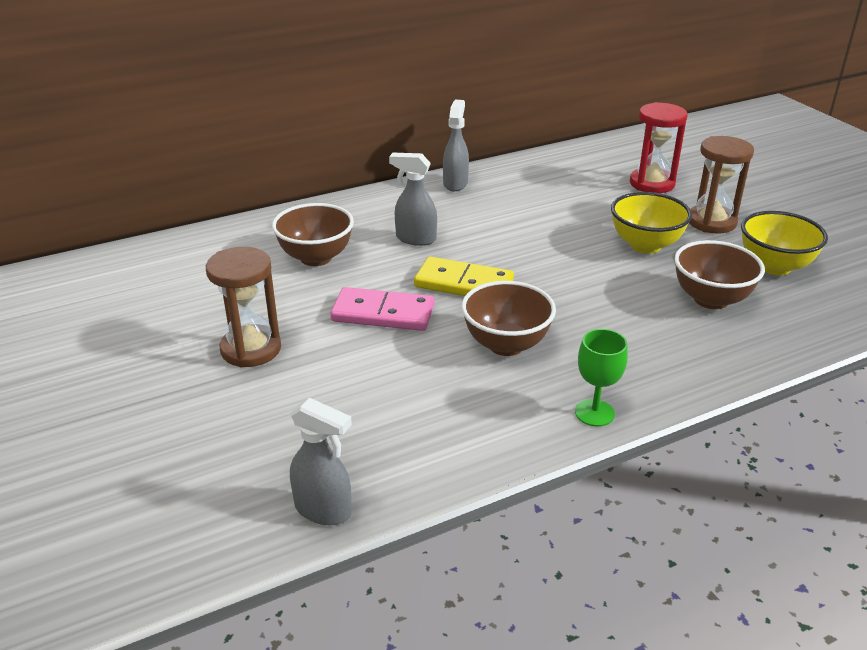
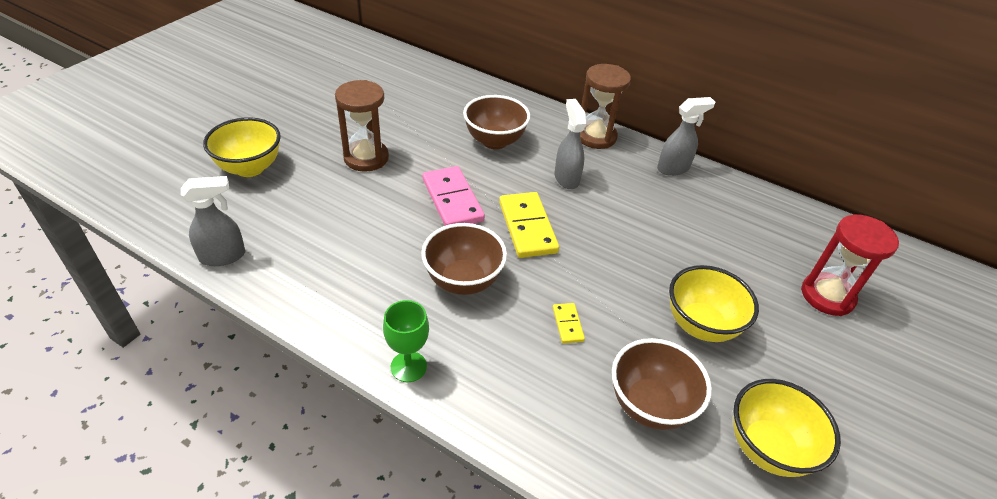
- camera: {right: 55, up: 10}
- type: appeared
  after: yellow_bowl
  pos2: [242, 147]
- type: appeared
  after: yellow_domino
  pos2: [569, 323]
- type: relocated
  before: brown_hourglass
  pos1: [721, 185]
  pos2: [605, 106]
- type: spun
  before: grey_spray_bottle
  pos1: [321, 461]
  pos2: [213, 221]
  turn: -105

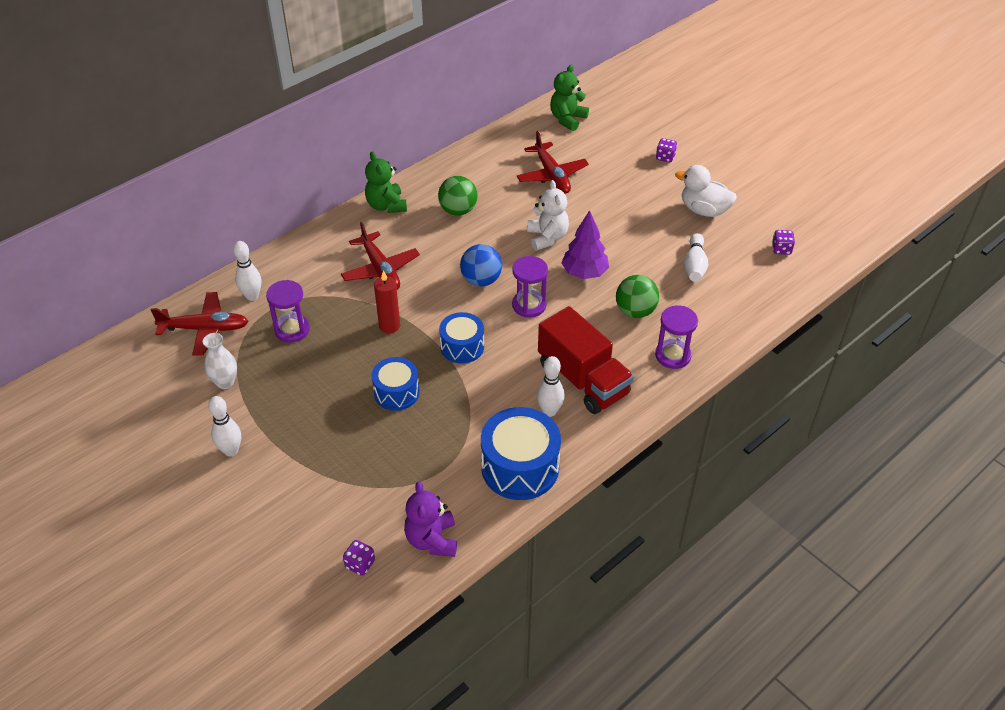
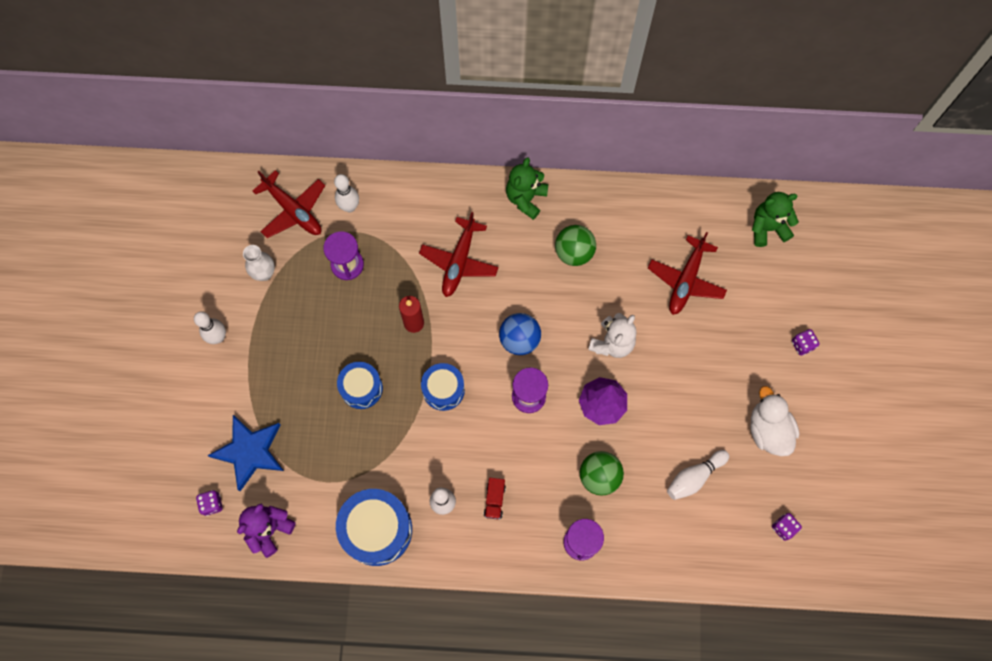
- camera: {right: 45, up: 25}
- type: appeared
  after: blue_star
  pos2: [245, 453]
- type: size
  before: red_truck
  pos1: [586, 360]
  pos2: [495, 499]
  scale: 0.41

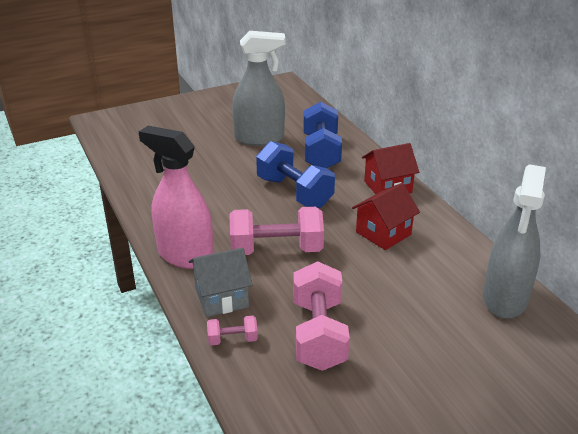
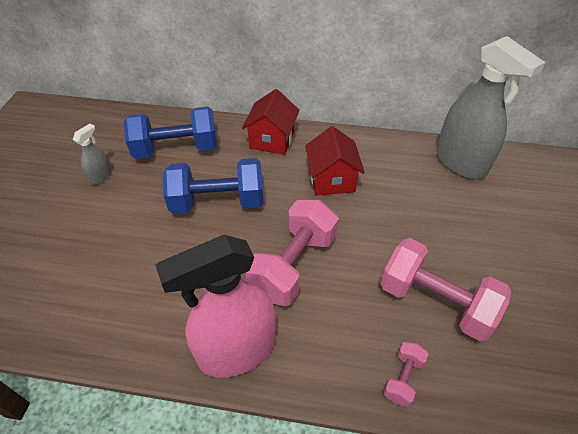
- camera: {right: -55, up: 15}
- type: missing
  before: grey_house
  pos1: [221, 282]
- type: spun
  before: blue_dumbbell
  pos1: [322, 135]
  pos2: [170, 132]
  turn: -45
- type: size
  before: grey_spray_bottle
  pos1: [258, 88]
  pos2: [92, 154]
  scale: 0.44

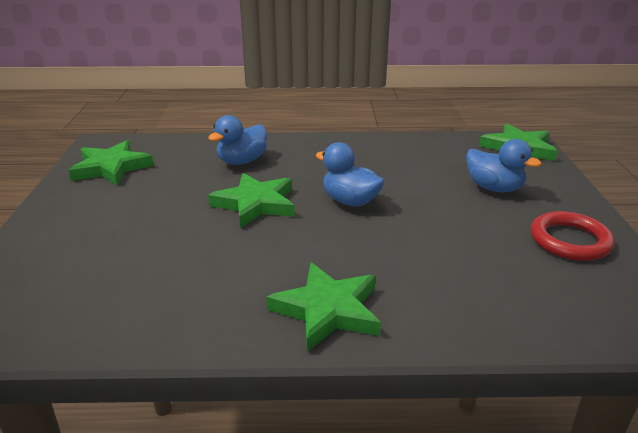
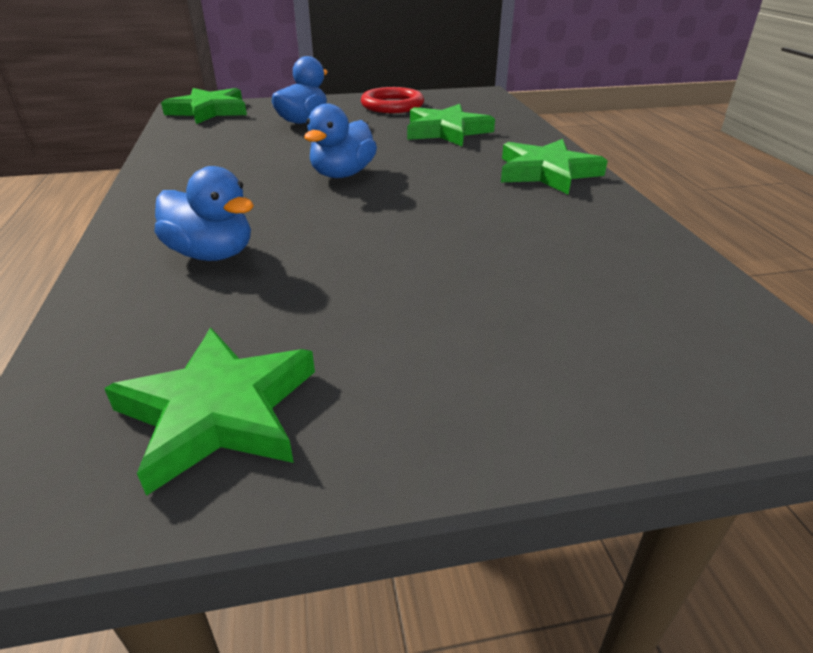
- camera: {right: -100, up: 5}
- type: relocated
  before: green_star
  pos1: [251, 200]
  pos2: [451, 125]

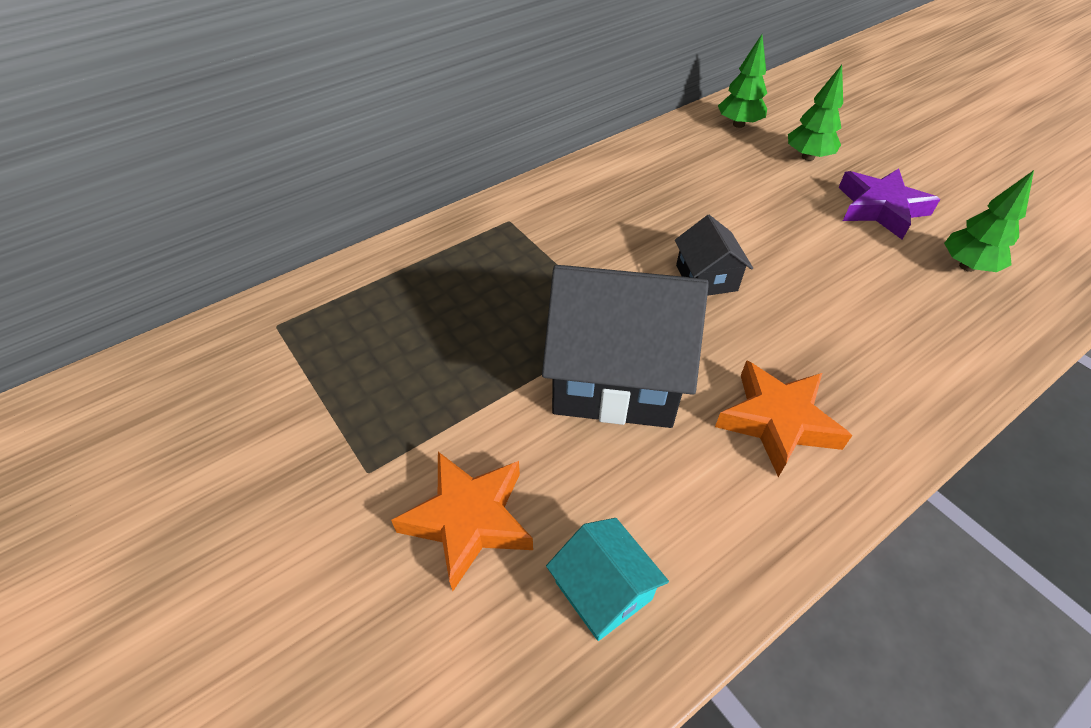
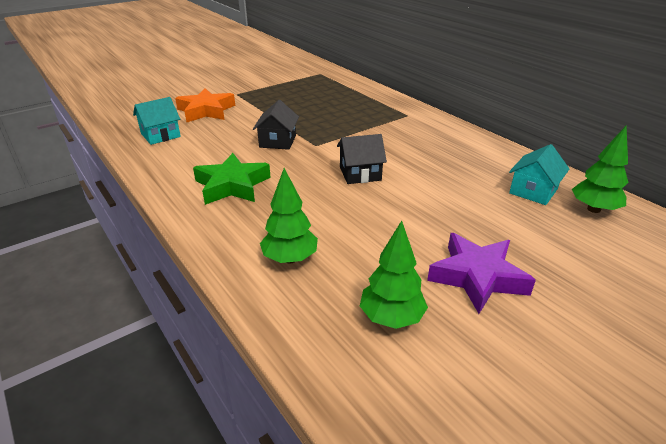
- camera: {right: 90, up: -15}
- type: appeared
  after: turquoise_house
  pos2: [539, 174]
- type: relocated
  before: green_tree
  pos1: [815, 113]
  pos2: [289, 216]
- type: colour
  before: orange_star
  after: green_star
  pos1: [783, 418]
  pos2: [232, 179]
- type: size
  before: black_house
  pos1: [625, 346]
  pos2: [276, 125]
  scale: 0.48

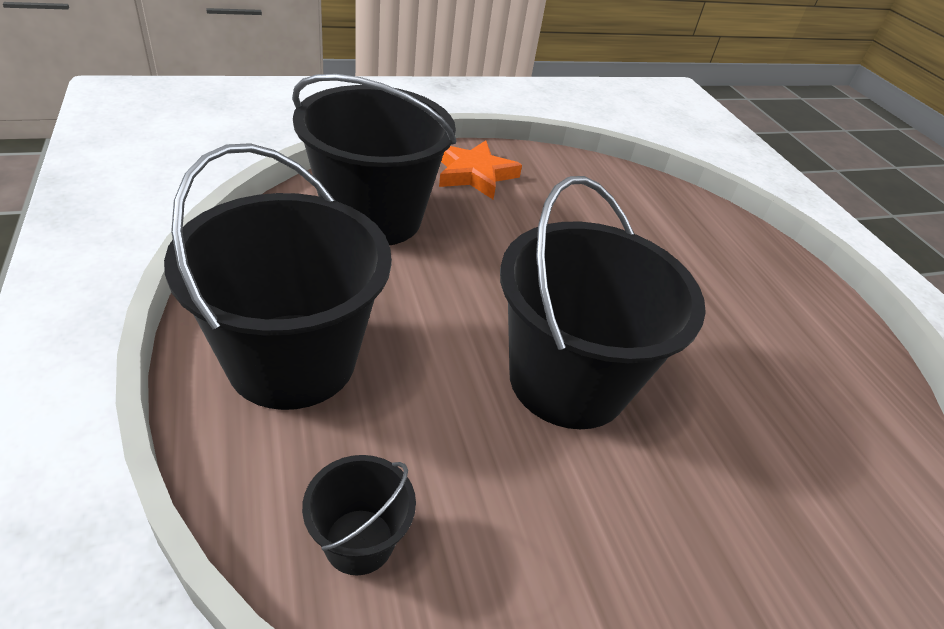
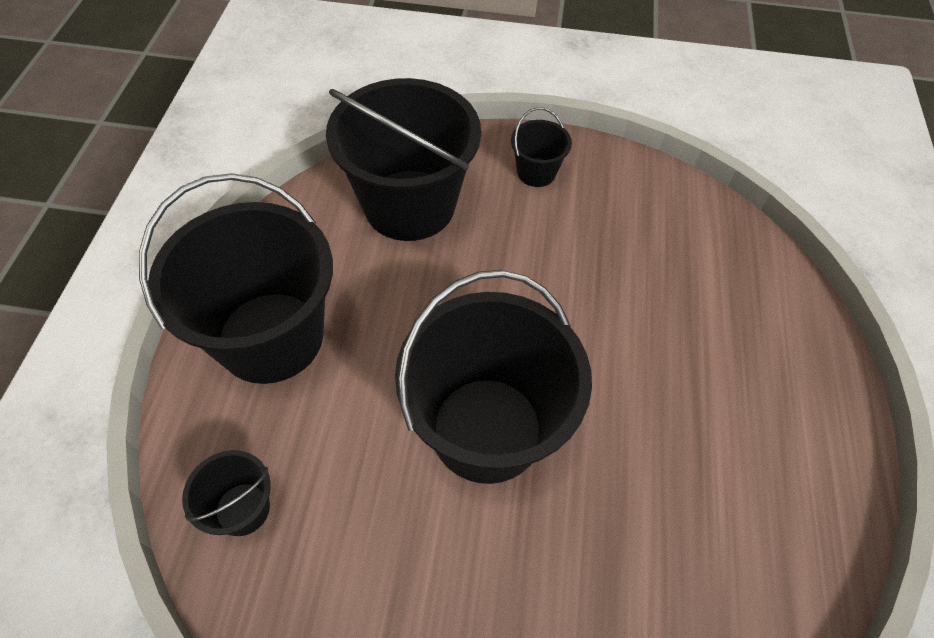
- camera: {right: 30, up: 15}
- type: exchanged
  before: orange_star
  after: black_bucket
  pos1: [480, 169]
  pos2: [541, 147]

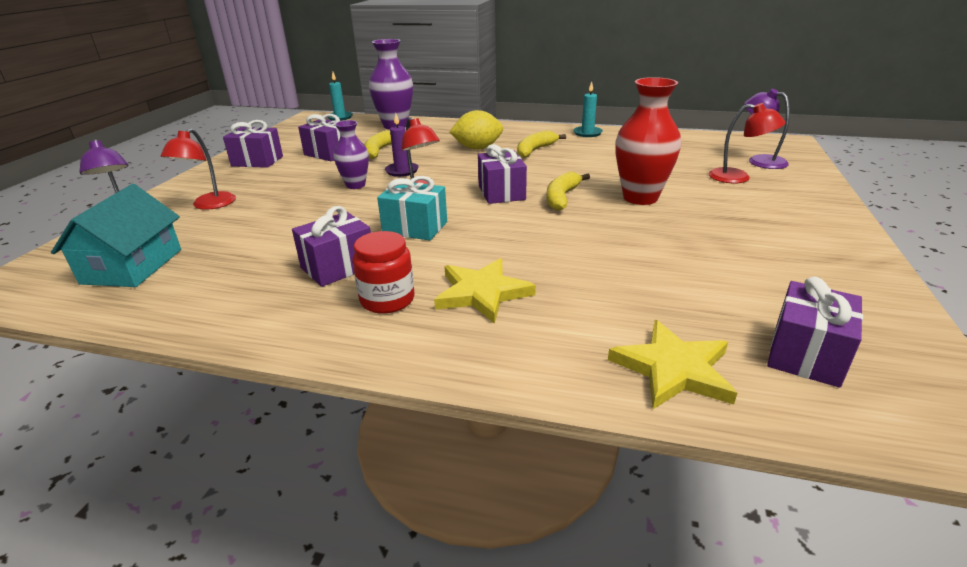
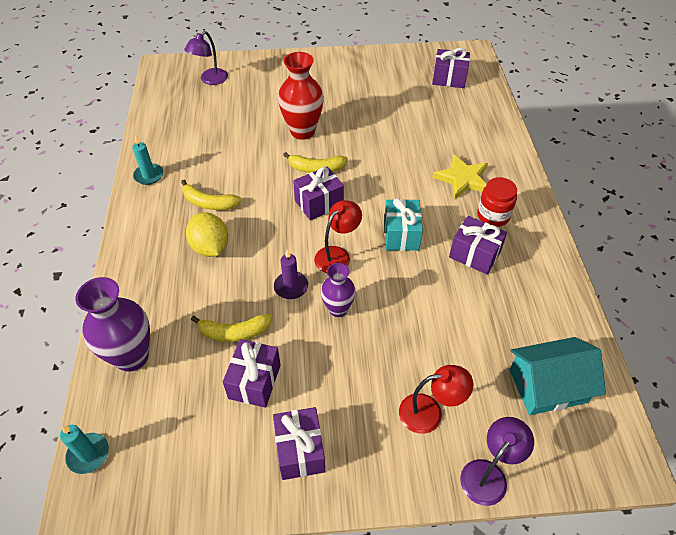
- camera: {right: -110, up: 20}
- type: missing
  before: yellow_star
  pos1: [672, 364]
- type: missing
  before: red_lamp
  pos1: [747, 143]

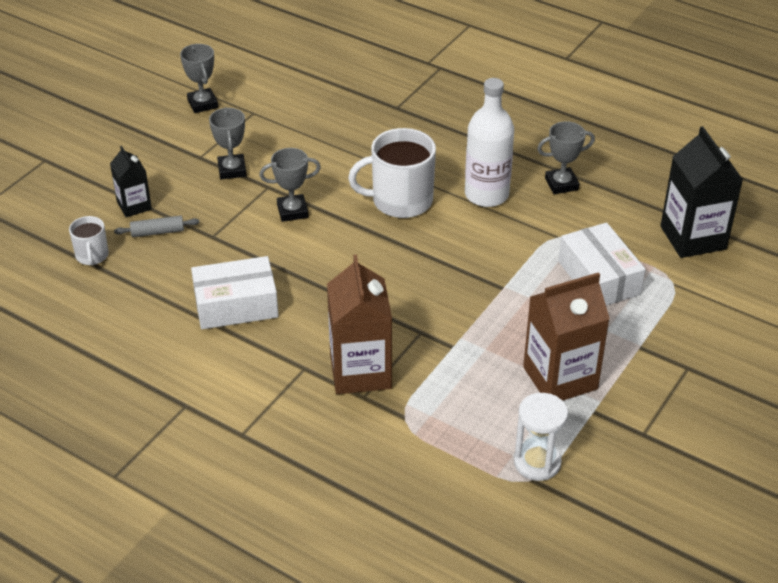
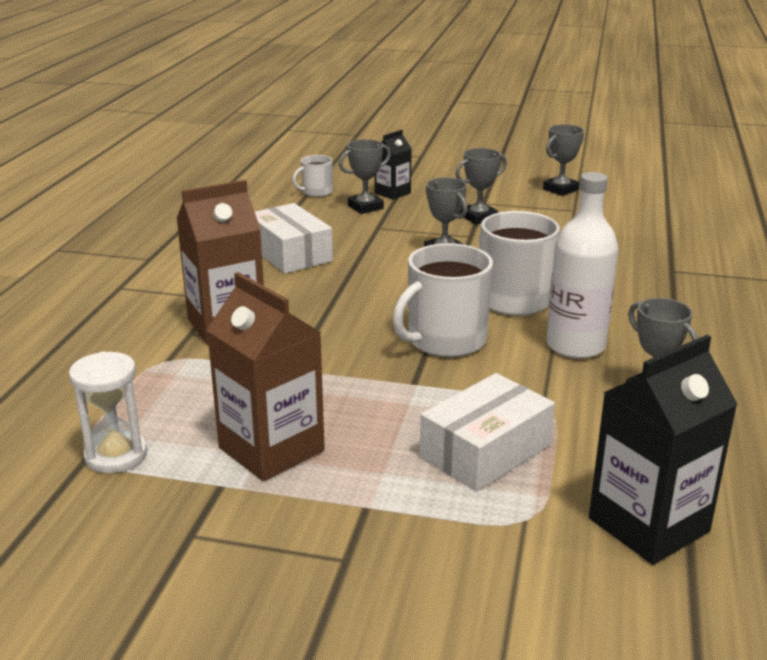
- camera: {right: 70, up: -15}
- type: appeared
  after: white_mug
  pos2: [443, 300]
- type: exchanged
  before: grey_rolling_pin
  after: grey_trophy
  pos1: [157, 226]
  pos2: [365, 176]

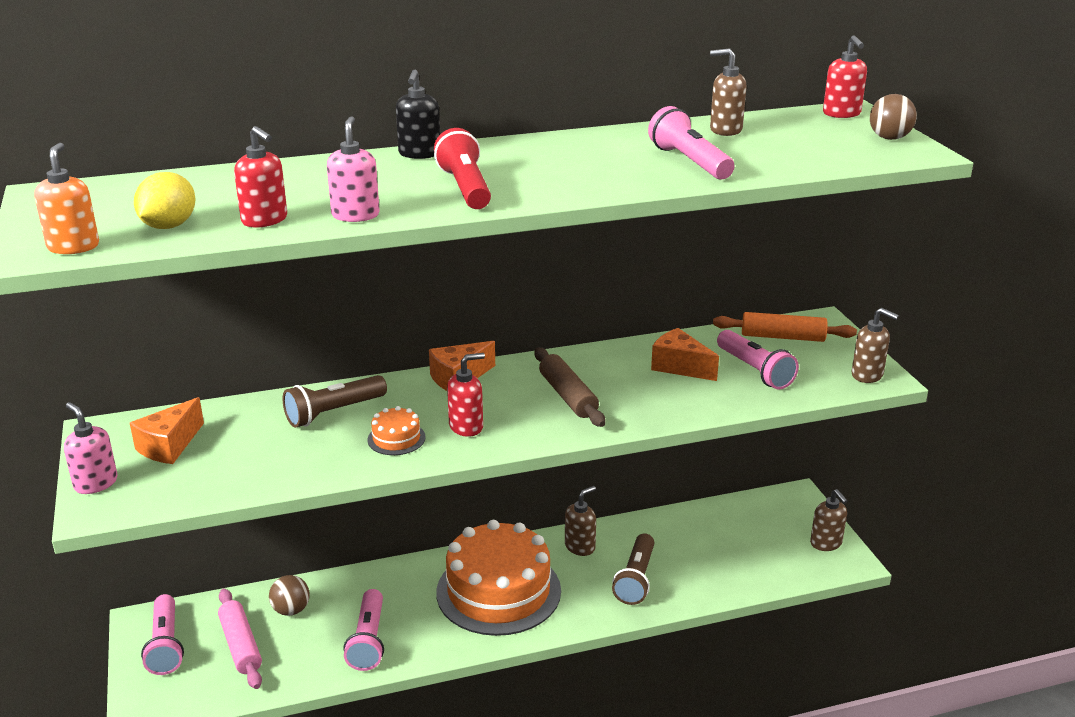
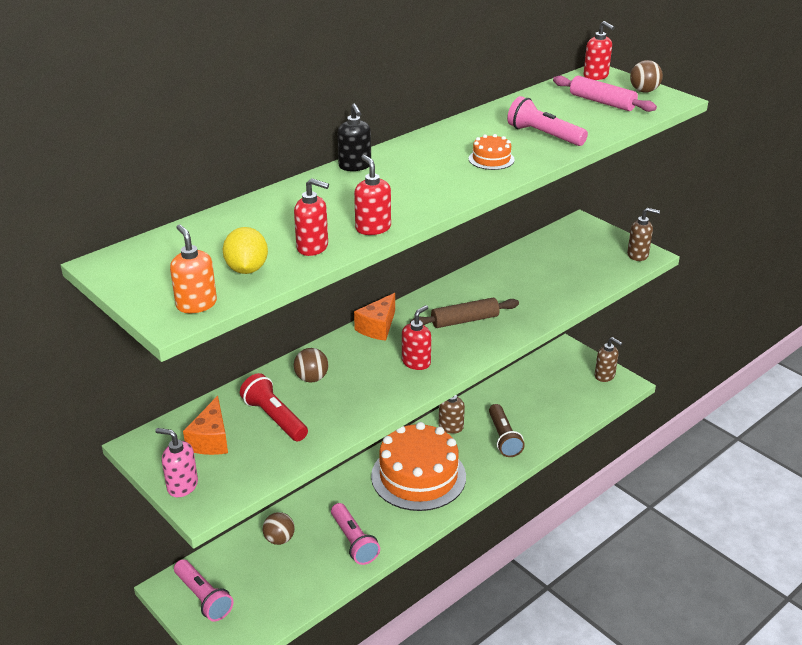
- camera: {right: -25, up: 5}
- type: missing
  before: orange_cheese
  pos1: [685, 354]
- type: missing
  before: brown_soap_dispenser
  pos1: [728, 92]
- type: missing
  before: orange_rolling_pin
  pos1: [785, 327]
- type: missing
  before: pink_flashlight
  pos1: [758, 360]
- type: relocated
  before: pink_rolling_pin
  pos1: [240, 638]
  pos2: [605, 94]
- type: relocated
  before: orange_cake
  pos1: [397, 430]
  pos2: [492, 152]
- type: relocated
  before: red_flashlight
  pos1: [462, 168]
  pos2: [274, 407]
- type: exchanged
  before: brown_flashlight
  after: brown_ball
  pos1: [335, 401]
  pos2: [311, 365]
- type: colour
  before: pink_soap_dispenser
  after: red_soap_dispenser
  pos1: [353, 169]
  pos2: [372, 195]
- type: spun
  before: brown_rolling_pin
  pos1: [570, 387]
  pos2: [464, 313]
  turn: -60

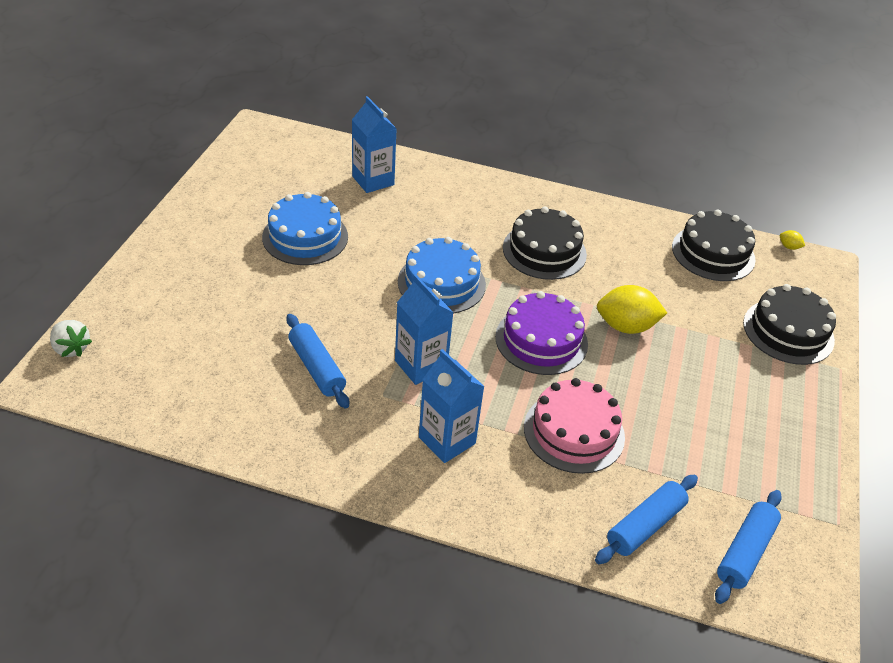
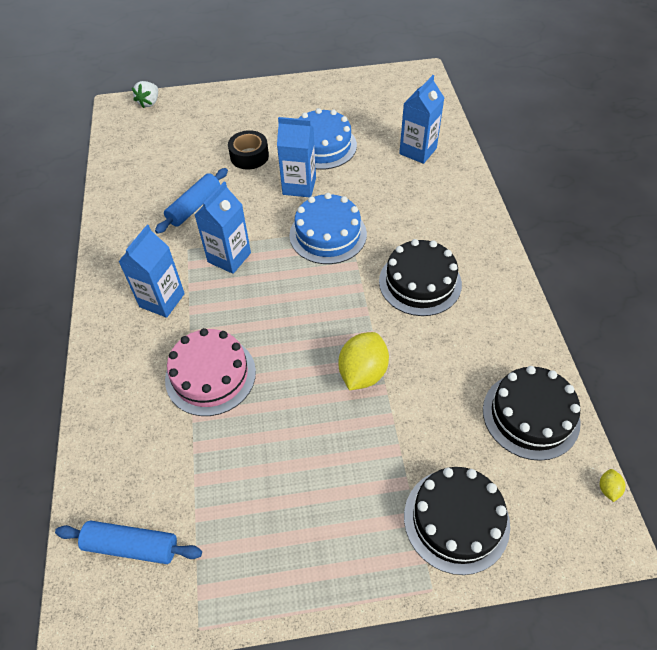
- camera: {right: 70, up: 10}
- type: missing
  before: purple_cake
  pos1: [541, 333]
- type: missing
  before: blue_rolling_pin
  pos1: [646, 519]
- type: appeared
  after: black_tape
  pos2: [248, 149]
- type: appeared
  after: blue_carton
  pos2: [296, 157]
- type: spun
  before: yellow_lemon
  pos1: [632, 309]
  pos2: [363, 361]
  turn: 45

